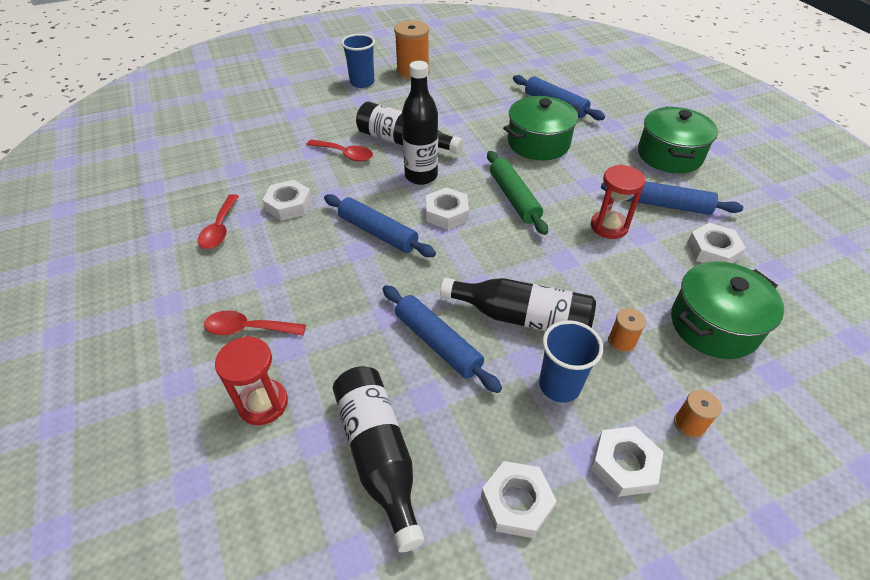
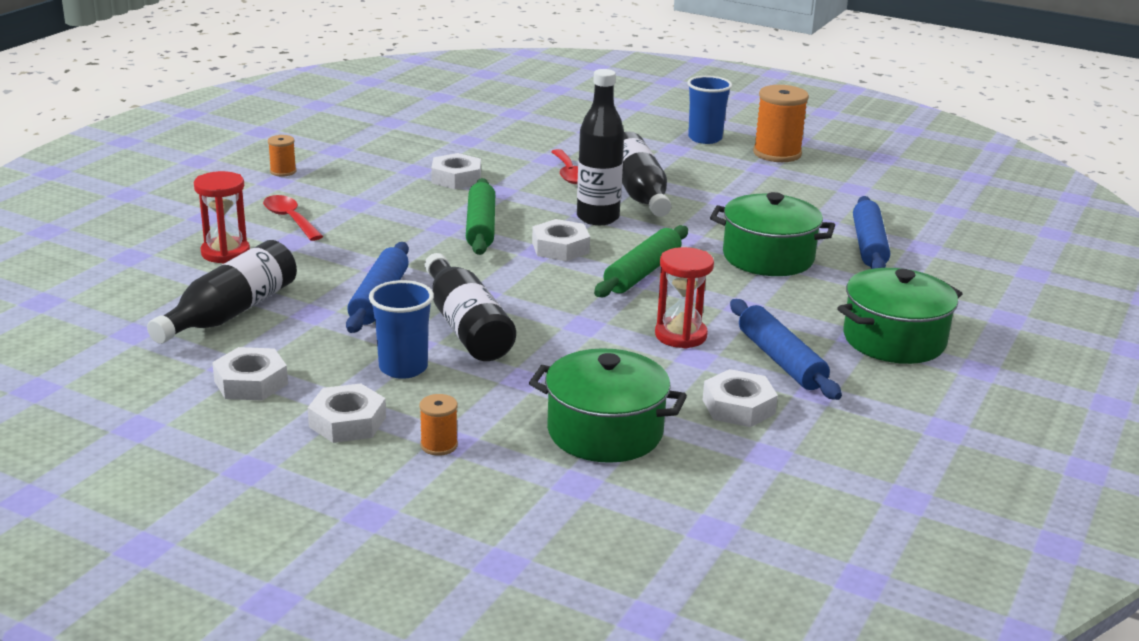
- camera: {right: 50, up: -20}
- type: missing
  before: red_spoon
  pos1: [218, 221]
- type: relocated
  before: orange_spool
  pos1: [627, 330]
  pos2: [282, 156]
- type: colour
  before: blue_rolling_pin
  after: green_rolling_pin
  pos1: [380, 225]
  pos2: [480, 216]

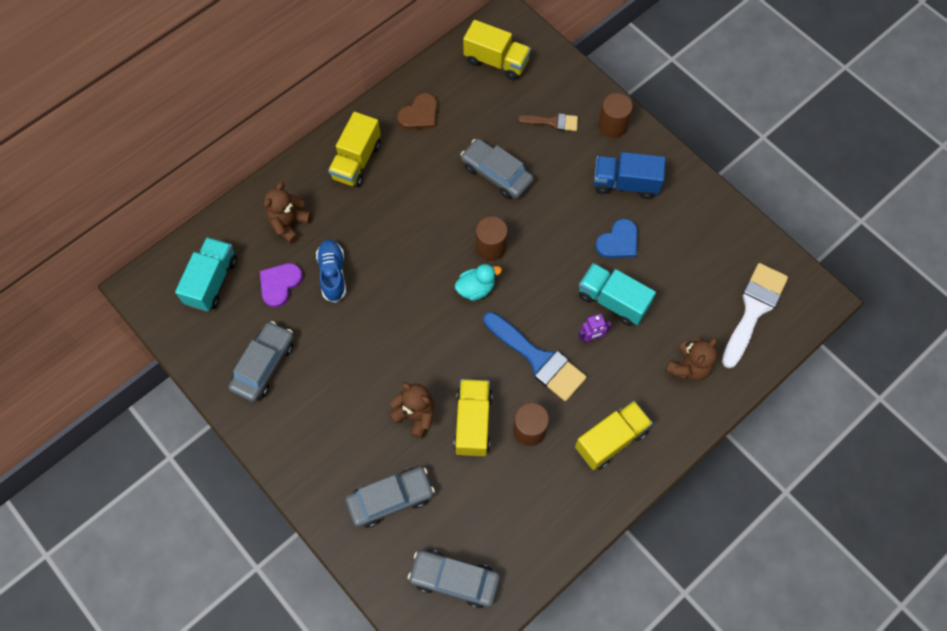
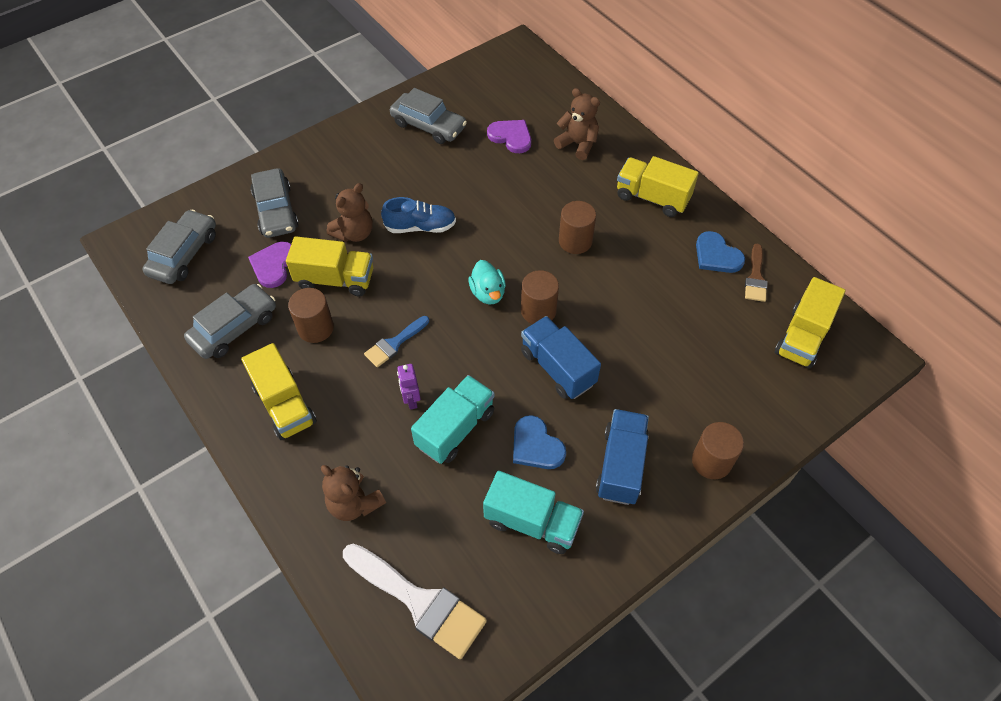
- camera: {right: 95, up: -10}
- type: appeared
  after: purple_heart
  pos2: [269, 265]
- type: appeared
  after: blue_truck
  pos2: [561, 357]
- type: appeared
  after: brown_cylinder
  pos2: [577, 227]
- type: relocated
  before: turquoise_truck
  pos1: [206, 274]
  pos2: [533, 512]
- type: relocated
  before: blue_shoe
  pos1: [331, 271]
  pos2: [418, 215]
- type: relocated
  before: grey_car
  pos1: [497, 169]
  pos2: [230, 321]
- type: relocated
  before: brown_brush
  pos1: [548, 122]
  pos2: [756, 273]
- type: colour
  before: brown_heart
  after: blue_heart
  pos1: [417, 111]
  pos2: [720, 252]
- type: size
  before: blue_brush
  pos1: [535, 356]
  pos2: [396, 341]
  scale: 0.55

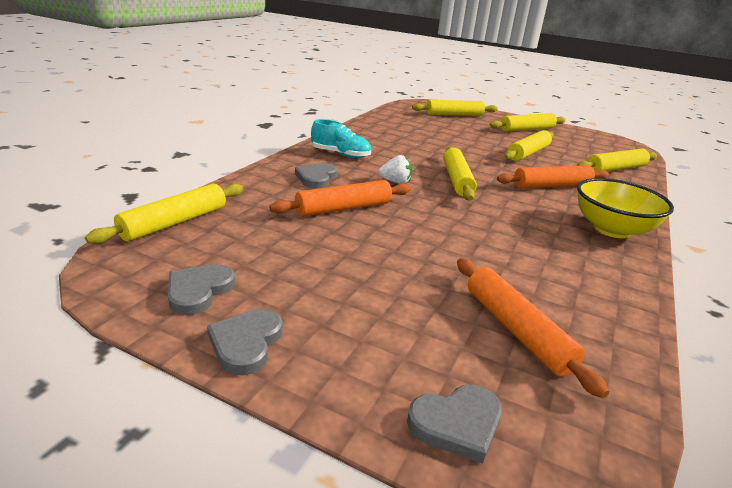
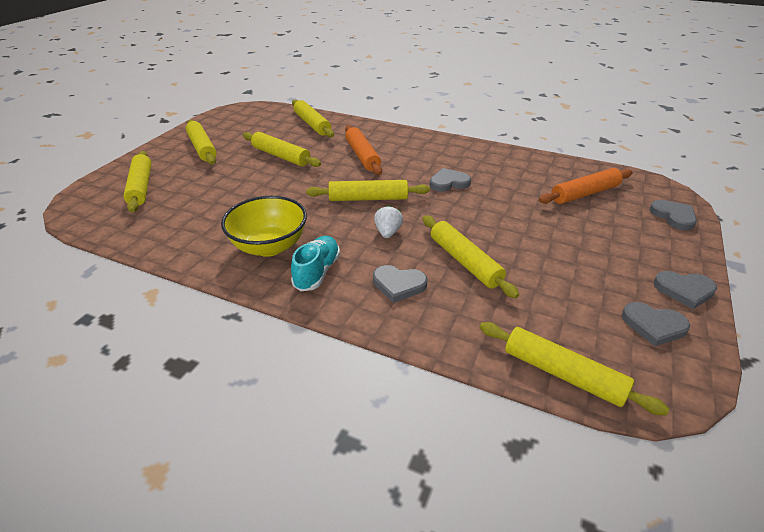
- camera: {right: -90, up: 10}
- type: appeared
  after: grey_heart
  pos2: [450, 180]
- type: relocated
  before: yellow_bowl
  pos1: [625, 208]
  pos2: [264, 226]
- type: colour
  before: orange_rolling_pin
  after: yellow_rolling_pin
  pos1: [340, 198]
  pos2: [471, 256]

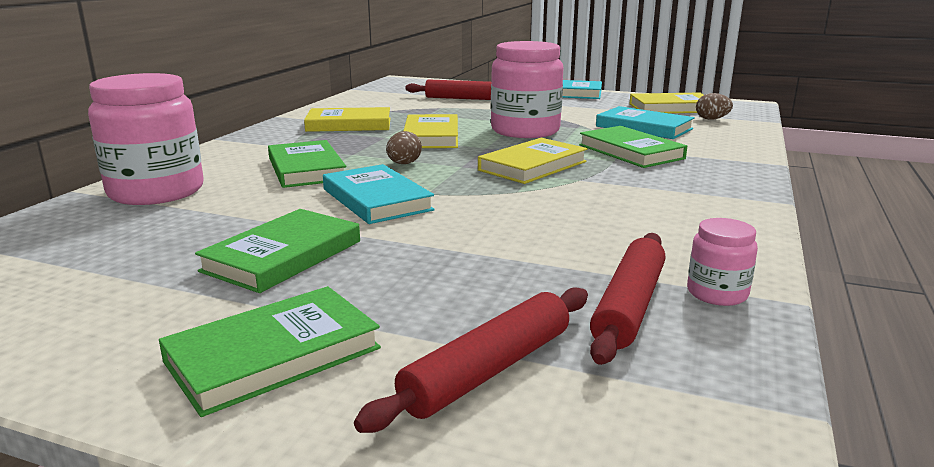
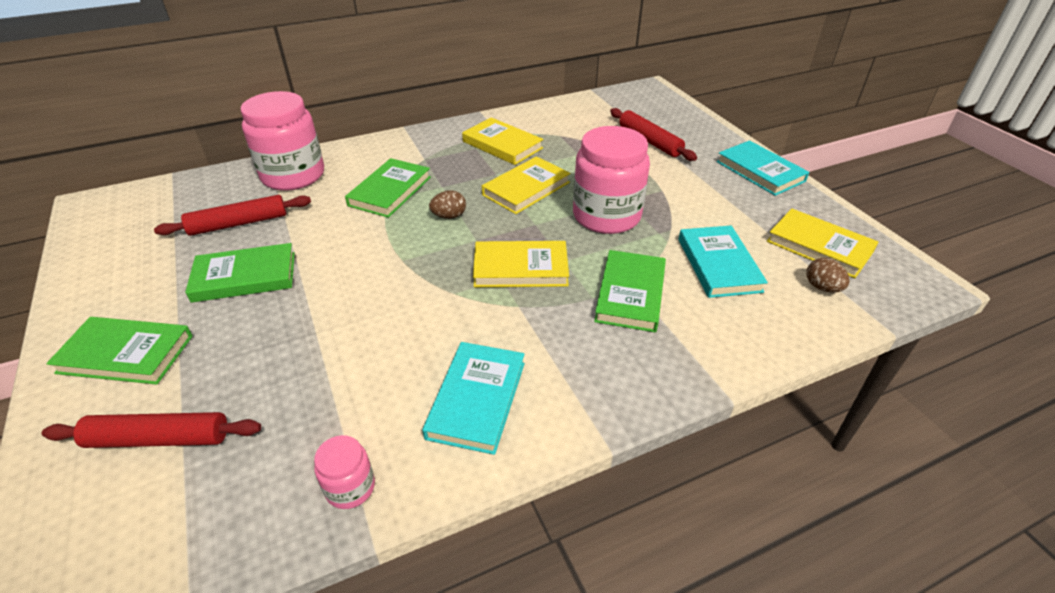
- camera: {right: 45, up: 20}
- type: relocated
  before: turquoise_book
  pos1: [379, 194]
  pos2: [473, 398]
- type: relocated
  before: red_rolling_pin
  pos1: [627, 299]
  pos2: [232, 215]

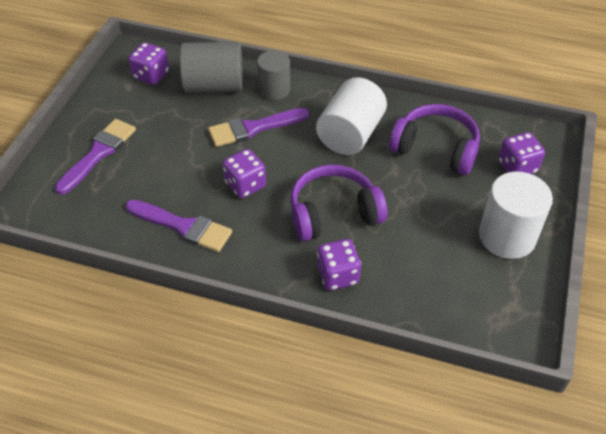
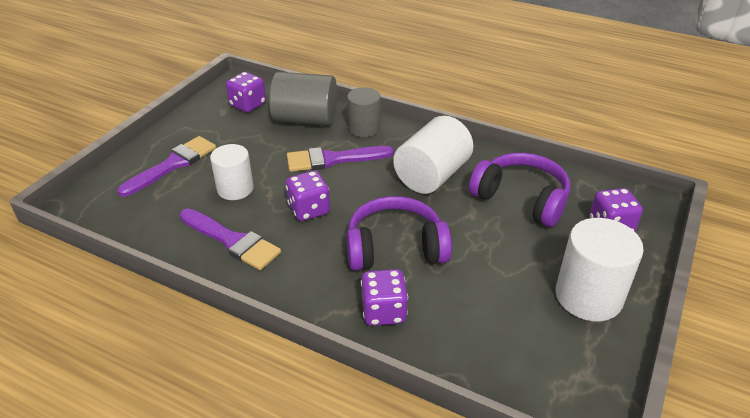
- camera: {right: 10, up: -10}
- type: appeared
  after: white_cylinder
  pos2: [232, 172]

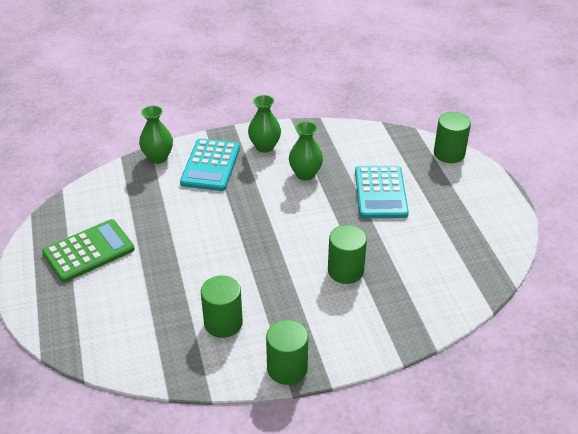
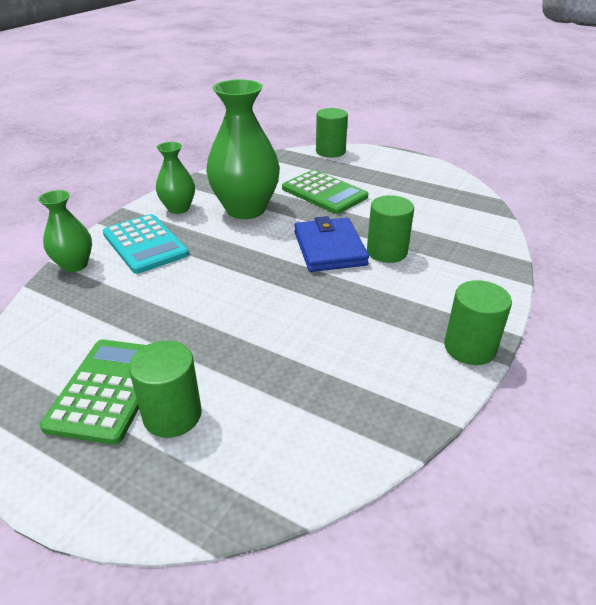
- camera: {right: -45, up: -5}
- type: appeared
  after: blue_wallet
  pos2: [331, 244]
- type: relocated
  before: green_cylinder
  pos1: [222, 306]
  pos2: [165, 389]
- type: colour
  before: turquoise_calculator
  after: green_calculator
  pos1: [382, 192]
  pos2: [325, 192]
- type: size
  before: green_vase
  pos1: [306, 150]
  pos2: [243, 149]
  scale: 1.84

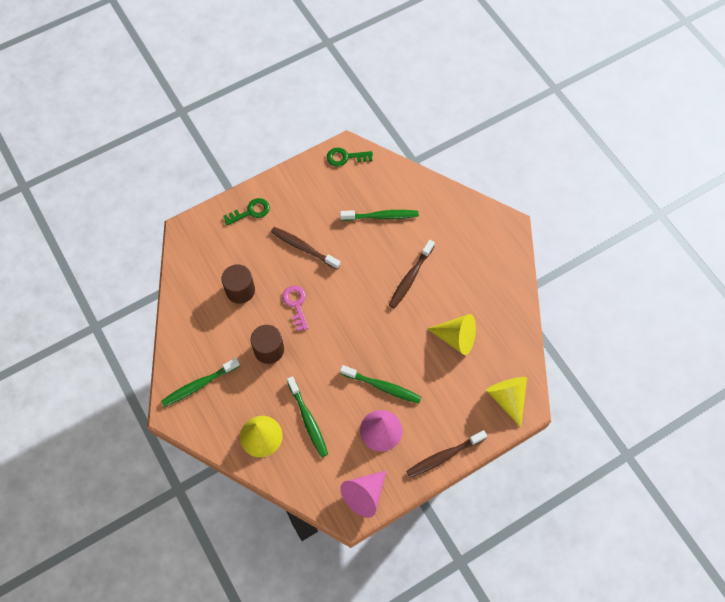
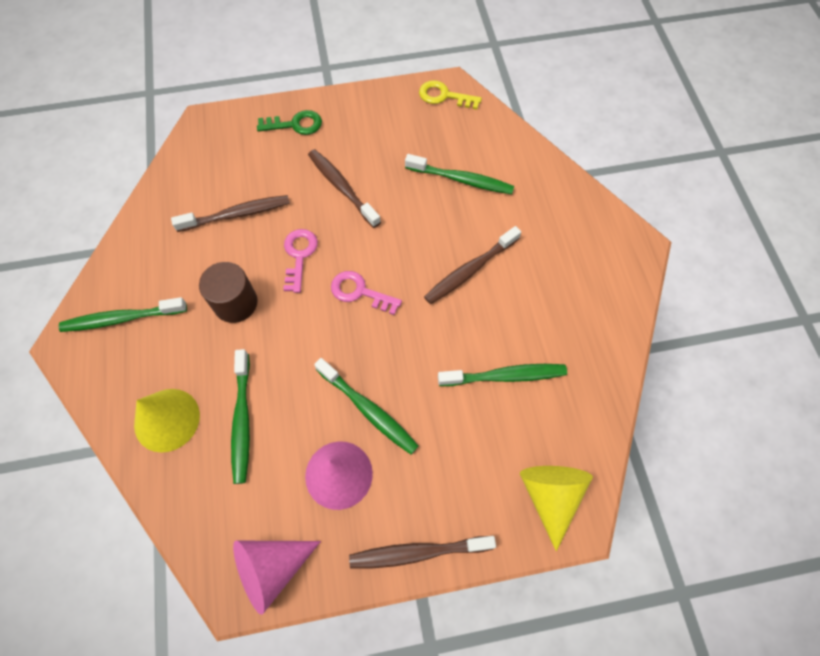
- camera: {right: 20, up: 0}
- type: appeared
  after: pink_key
  pos2: [366, 293]
- type: exchanged
  before: brown_cylinder
  after: brown_toothbrush
  pos1: [238, 284]
  pos2: [230, 213]
- type: exchanged
  before: yellow_cone
  after: green_toothbrush
  pos1: [451, 334]
  pos2: [502, 375]
- type: colour
  before: green_key
  after: yellow_key
  pos1: [350, 157]
  pos2: [450, 95]

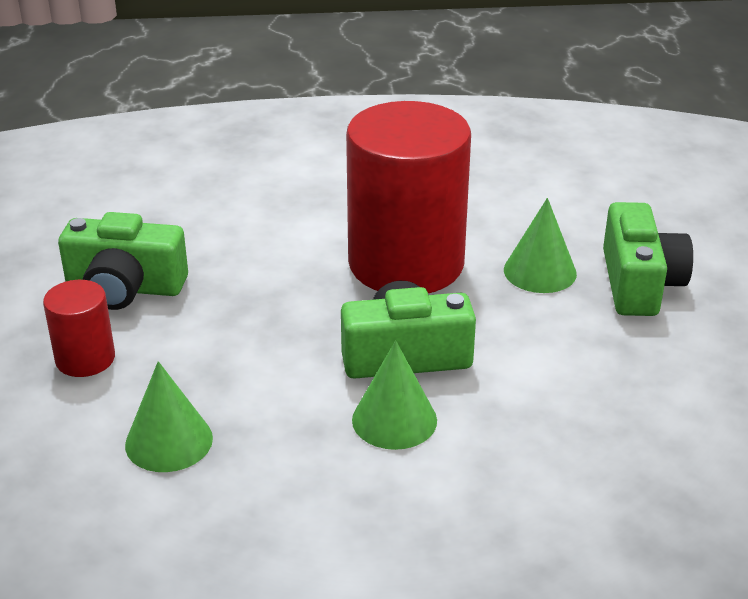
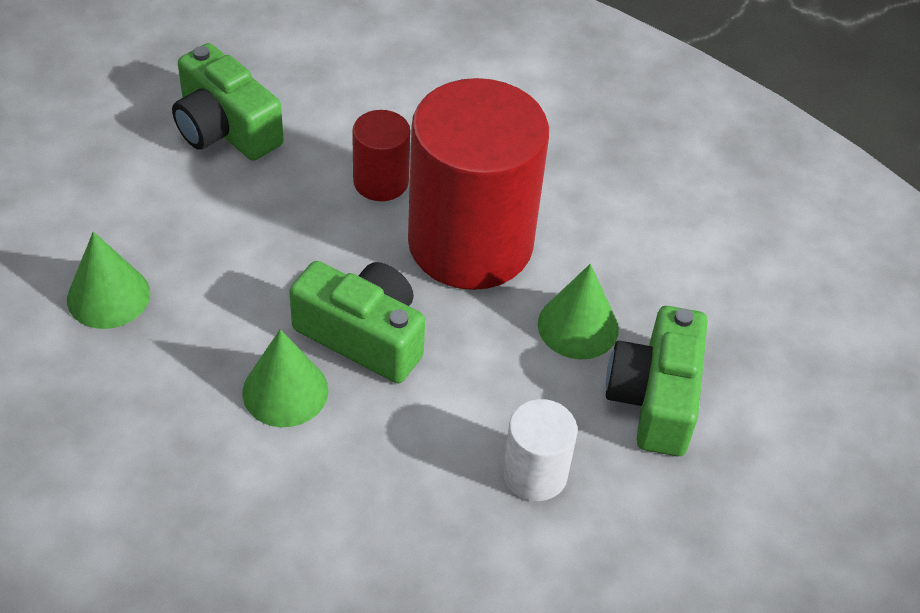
- camera: {right: 35, up: 15}
- type: appeared
  after: white_cylinder
  pos2: [540, 450]
- type: relocated
  before: red_cylinder
  pos1: [79, 328]
  pos2: [381, 155]
- type: spun
  before: green_camera
  pos1: [648, 259]
  pos2: [657, 381]
  turn: 150

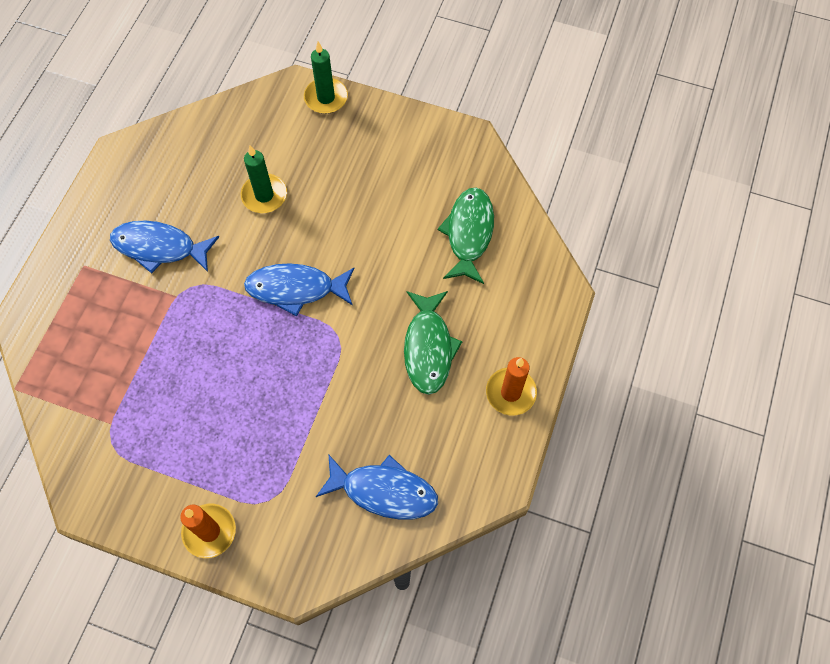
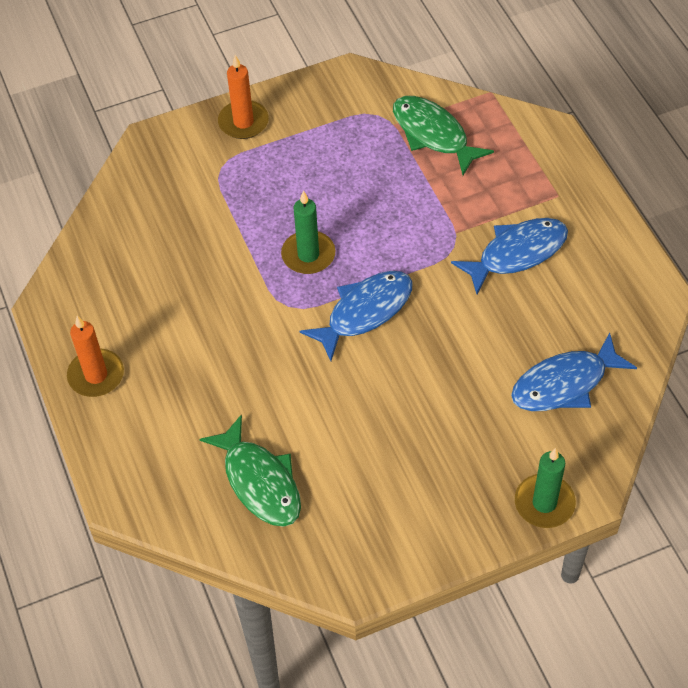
- camera: {right: 140, up: -10}
- type: relocated
  before: green_candle
  pos1: [264, 179]
  pos2: [308, 232]
- type: relocated
  before: blue_fish
  pos1: [377, 487]
  pos2: [574, 371]
- type: relocated
  before: green_fish
  pos1: [433, 343]
  pos2: [443, 135]

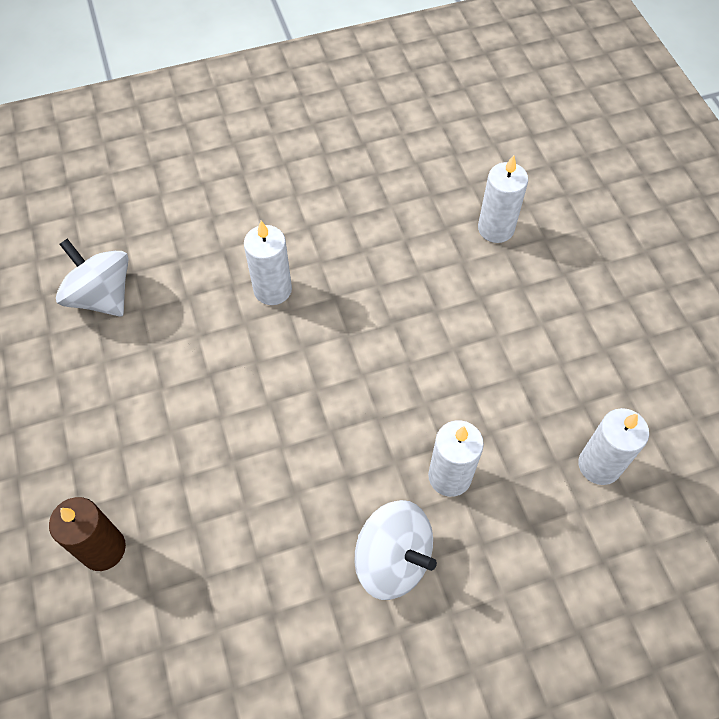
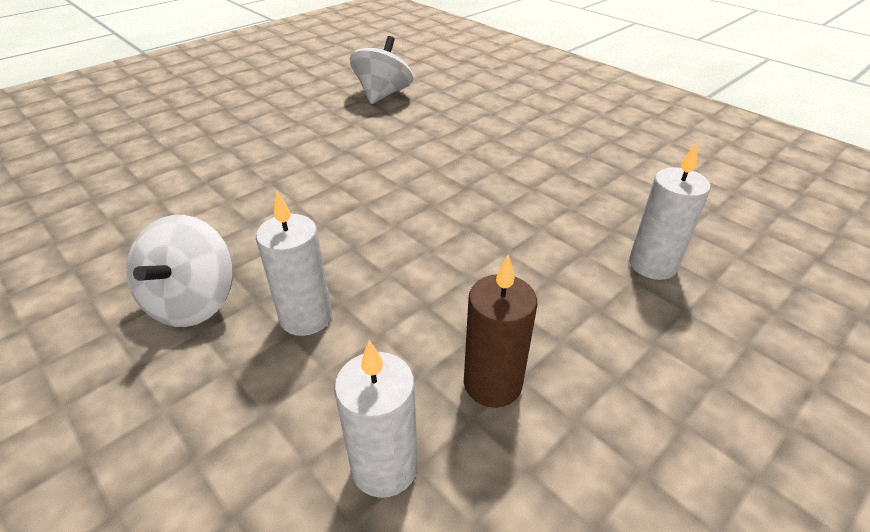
- camera: {right: 65, up: -20}
- type: missing
  before: white_candle
  pos1: [268, 263]
- type: relocated
  before: brown_candle
  pos1: [87, 534]
  pos2: [500, 331]

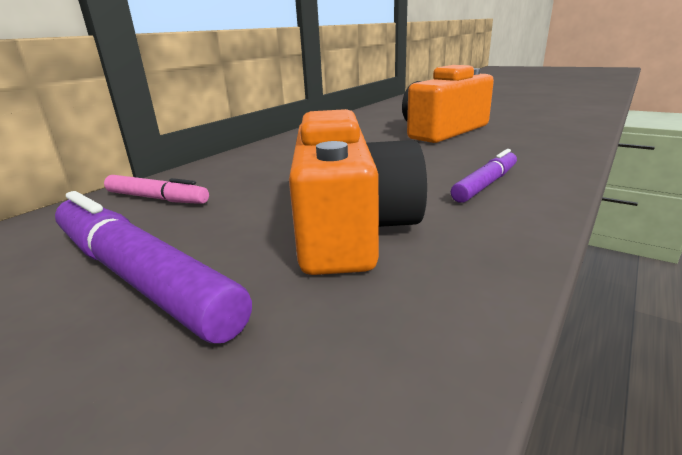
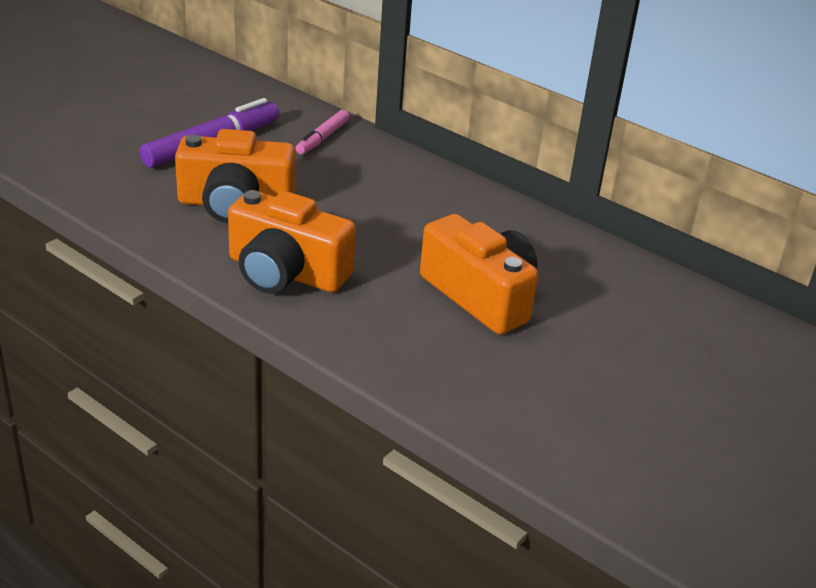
- camera: {right: 90, up: 10}
- type: exchanged
  before: purple_marker
  after: orange_camera
  pos1: [484, 176]
  pos2: [292, 242]

